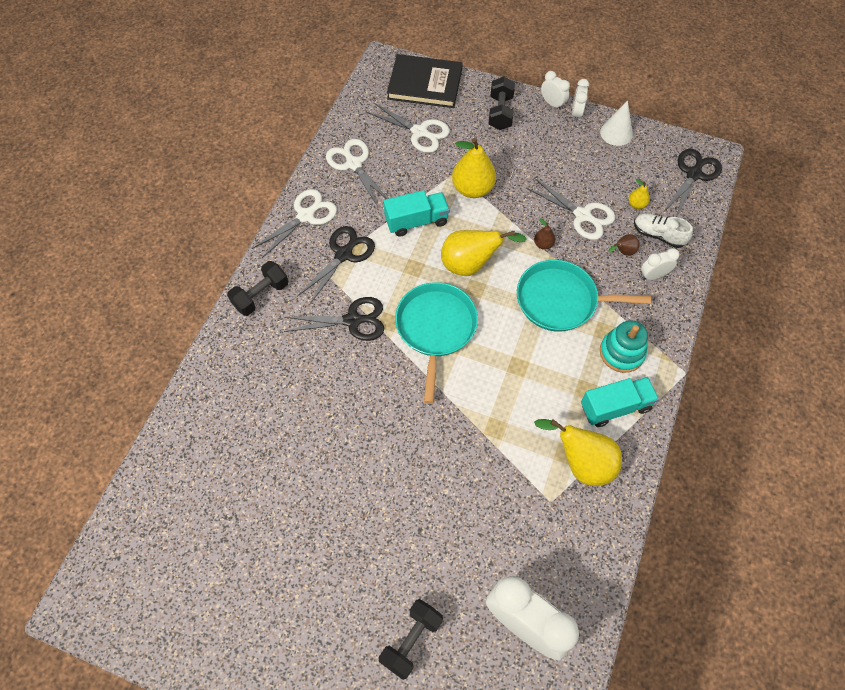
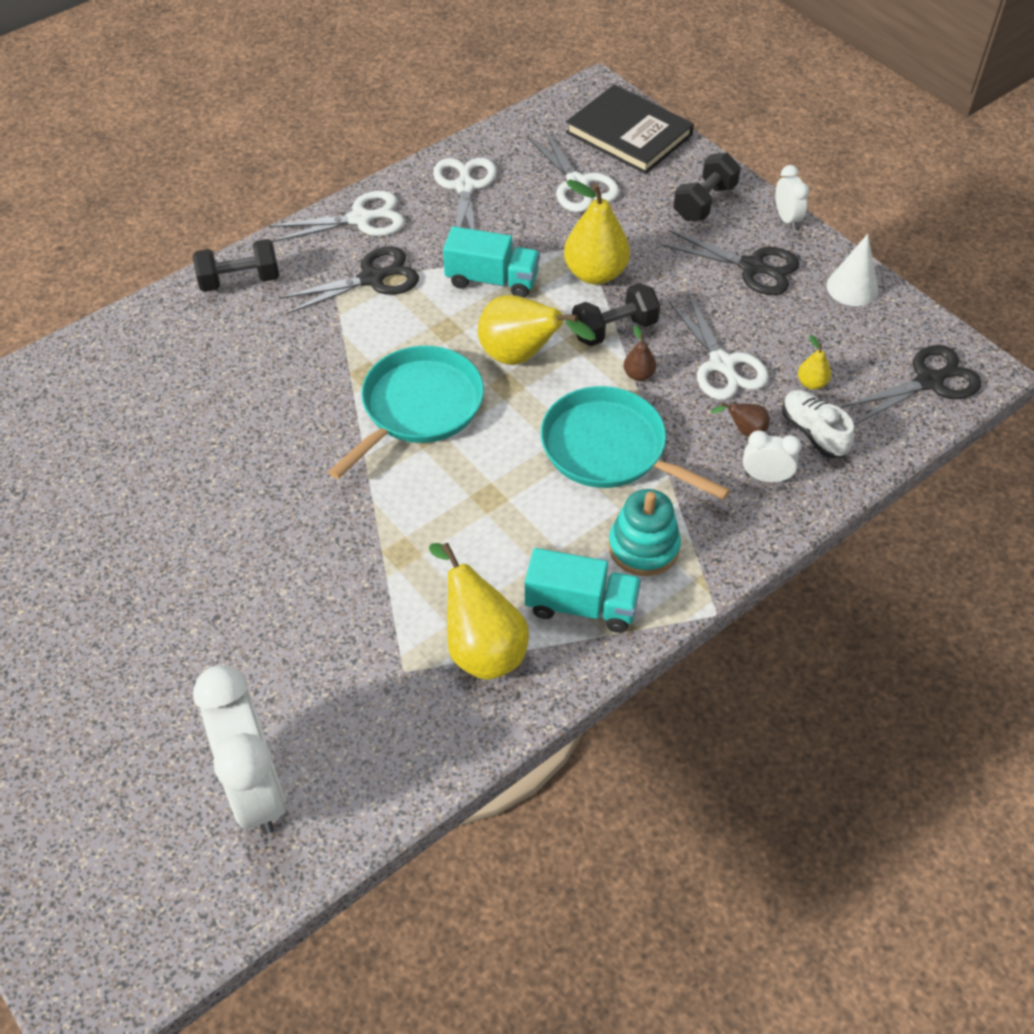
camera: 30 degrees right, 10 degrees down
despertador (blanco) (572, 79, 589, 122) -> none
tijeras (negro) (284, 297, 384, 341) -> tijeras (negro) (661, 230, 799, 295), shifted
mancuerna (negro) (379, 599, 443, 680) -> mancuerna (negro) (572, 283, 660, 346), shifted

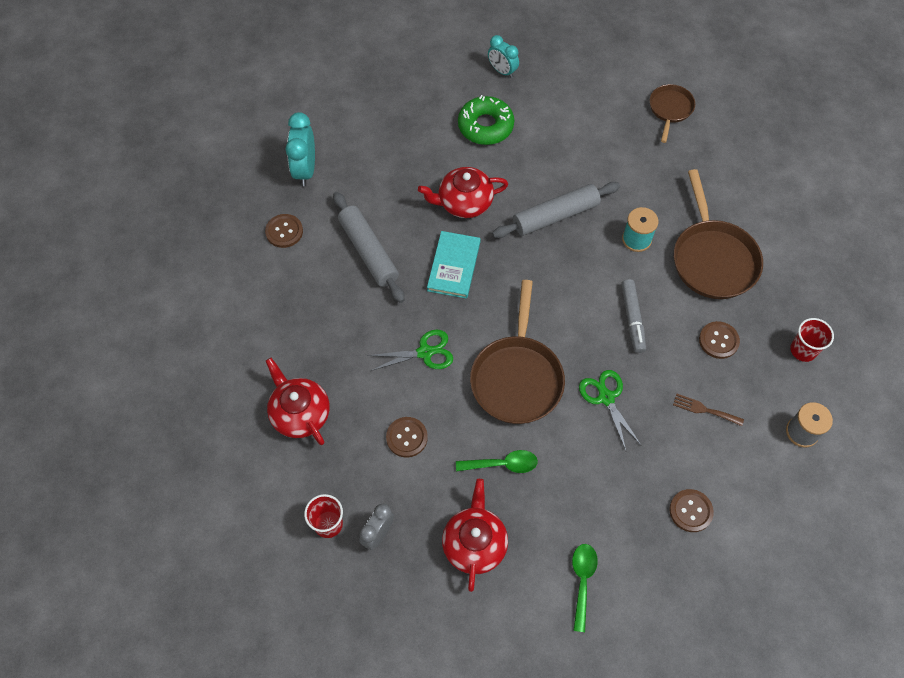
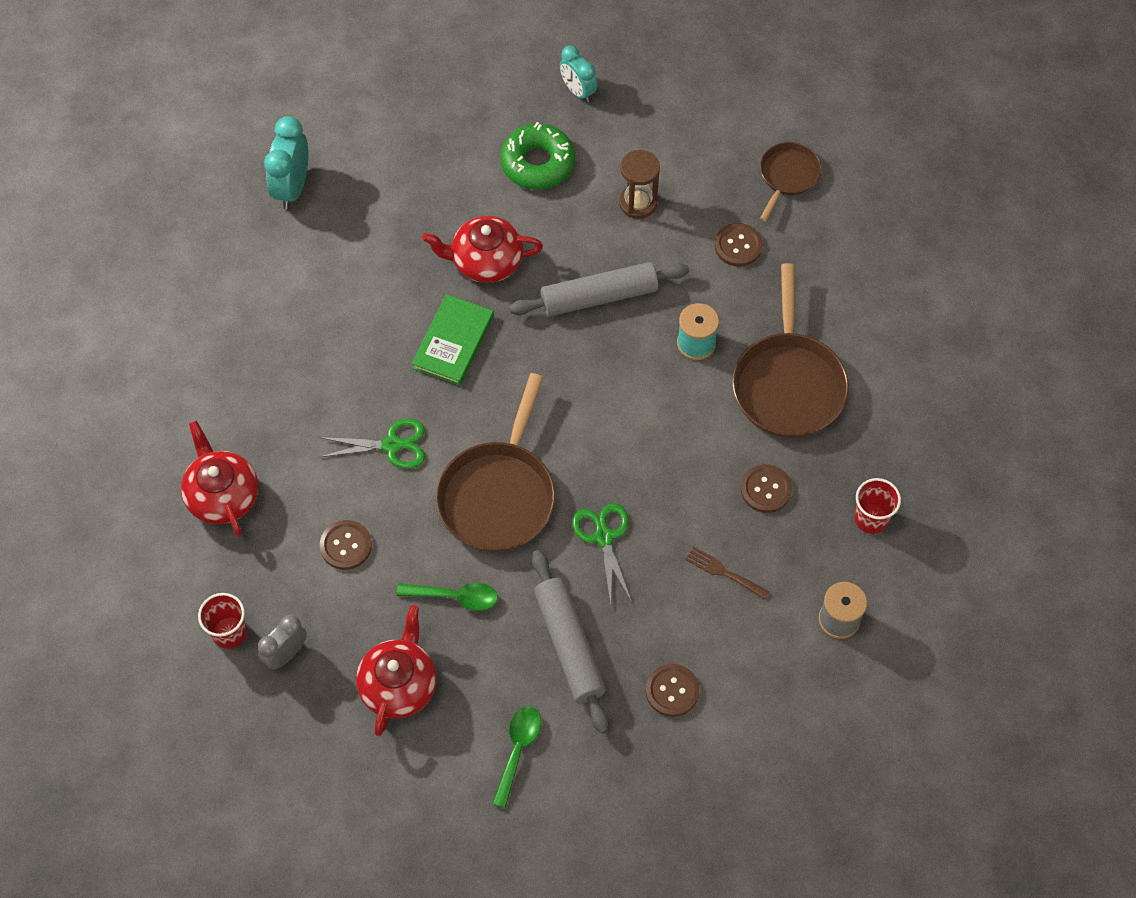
camera: 10 degrees right, 0 degrees up
rodillo (gris) (333, 192, 405, 303) -> rodillo (gris) (532, 550, 609, 734), shifted
botón (marrón) (265, 214, 303, 248) -> botón (marrón) (714, 223, 763, 267), shifted
libro (turquesa) (427, 231, 481, 299) -> libro (verde) (411, 294, 494, 386)
rotulador (gris) (621, 279, 646, 353) -> none
none -> reloj de arena (marrón) (619, 150, 660, 219)

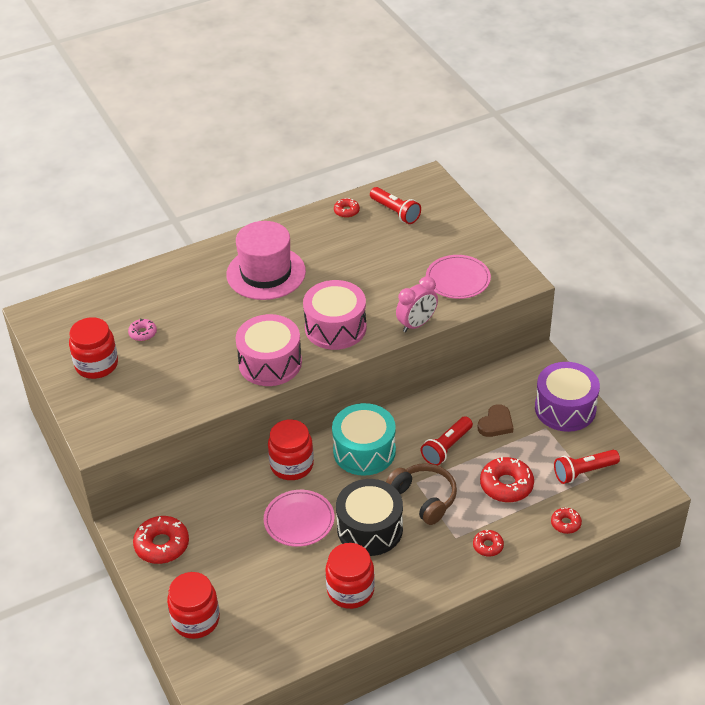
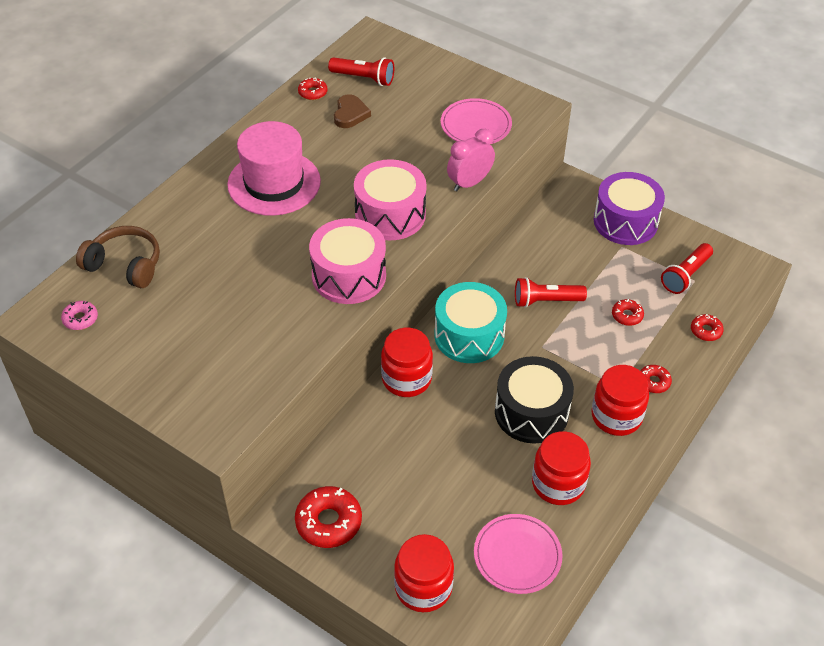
camera: 30 degrees left, 5 degrees up
despertador (rosa) (396, 276, 438, 332) -> despertador (rosa) (447, 129, 495, 192), 150 degrees counterclockwise
tarro (rojo) (69, 317, 118, 379) -> tarro (rojo) (591, 365, 649, 436), shifted
rosquilla (rosa) (128, 318, 157, 341) -> rosquilla (rosa) (61, 301, 98, 330), shifted
corazón (marrón) (478, 404, 513, 437) -> corazón (marrón) (334, 94, 371, 128), shifted
lámpara de mano (rojo) (421, 416, 473, 466) -> lámpara de mano (rojo) (515, 277, 587, 308), 75 degrees clockwise
rosquilla (rojo) (480, 457, 534, 502) -> rosquilla (rojo) (612, 299, 644, 326), x0.55
auriculares (marrón) (386, 463, 457, 525) -> auriculares (marrón) (76, 226, 160, 288), shifted
plato (rosa) (264, 490, 334, 547) -> plato (rosa) (474, 514, 563, 594), shifted

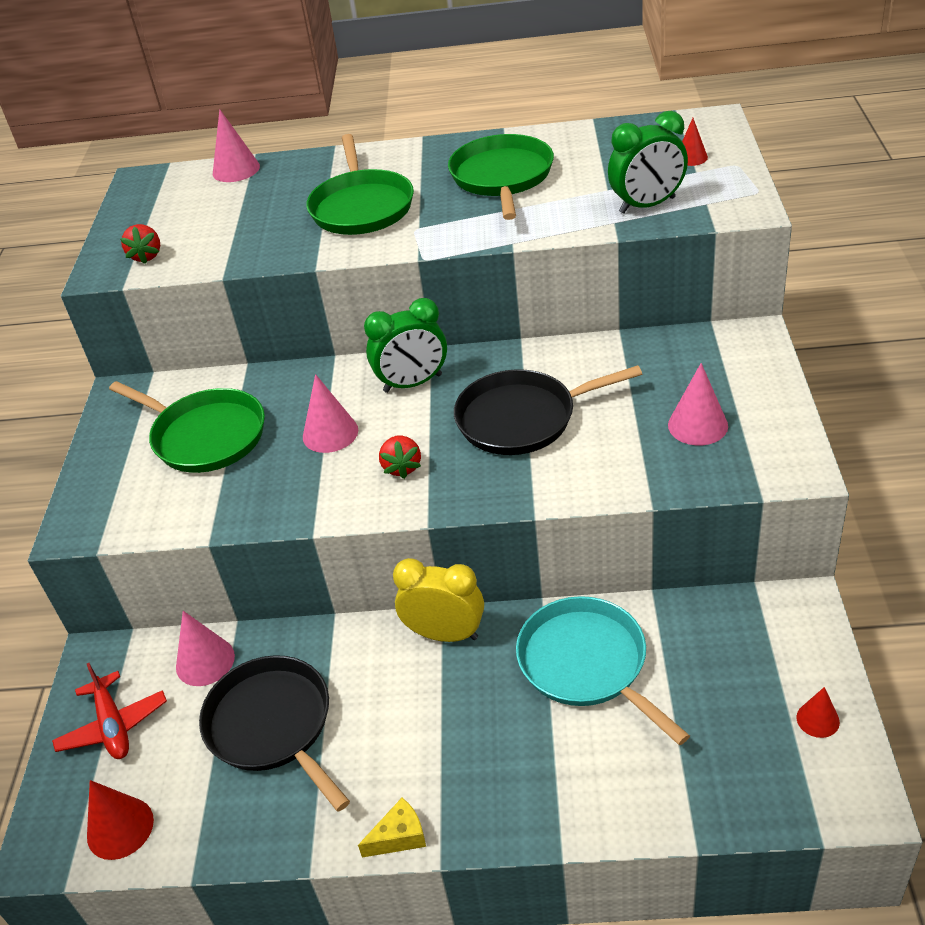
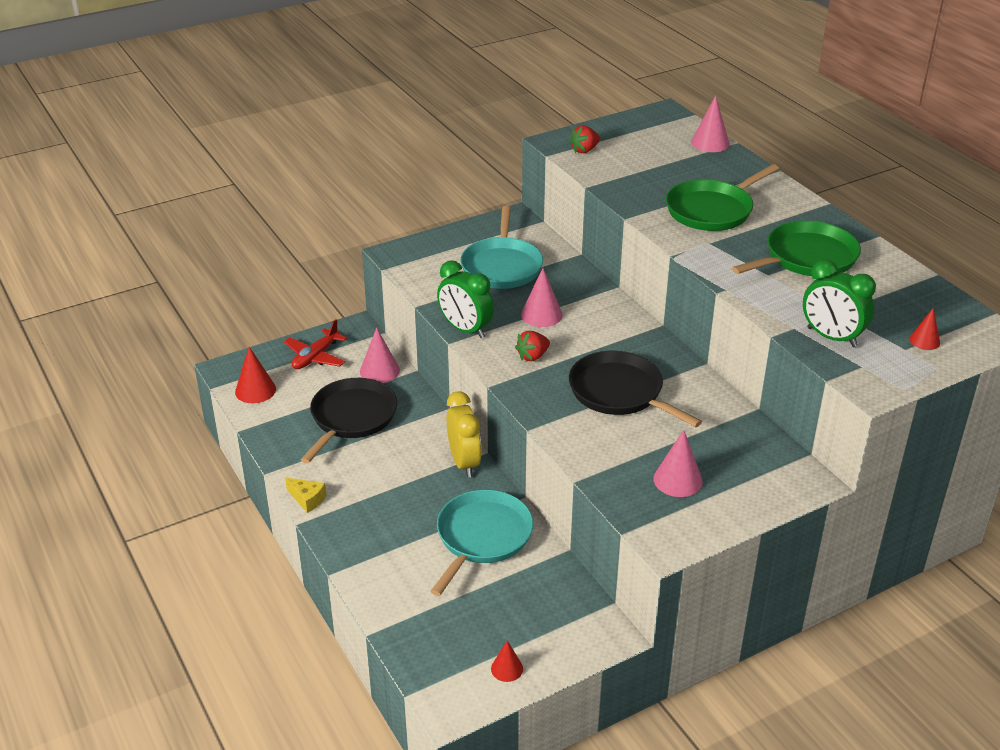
camera: 55 degrees right, 5 degrees down
despertador (verde) (364, 298, 447, 393) -> despertador (verde) (437, 260, 494, 338), shifted
sartén (verde) (109, 381, 265, 473) -> sartén (turquesa) (460, 206, 543, 289)

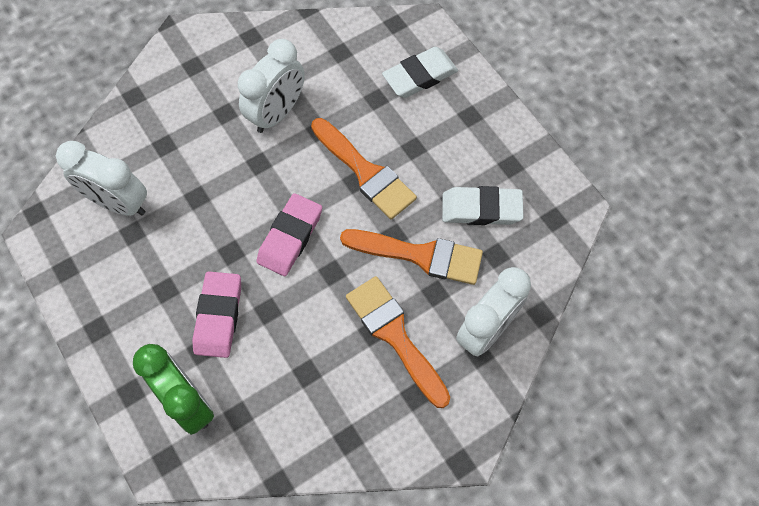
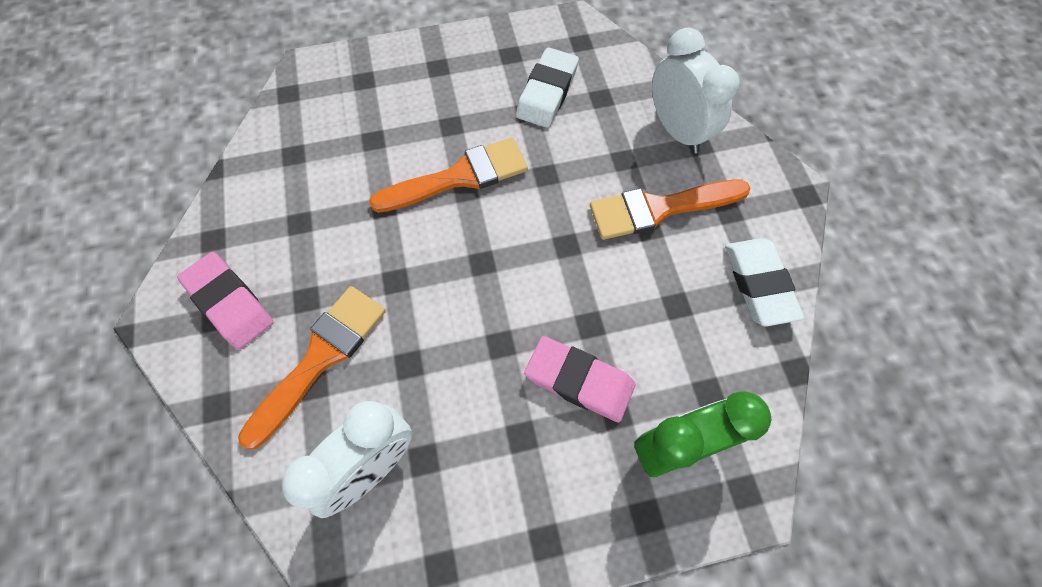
camera: 70 degrees left, 0 degrees up
despertador (blanco) (238, 39, 305, 133) -> none
goma de borrar (blanco) (382, 47, 458, 98) -> goma de borrar (blanco) (725, 238, 804, 327), shifted
goma de borrar (rosa) (256, 193, 322, 276) -> goma de borrar (rosa) (177, 252, 273, 350), shifted
pincel (naranja) (340, 229, 483, 285) -> pincel (naranja) (238, 286, 386, 450), shifted

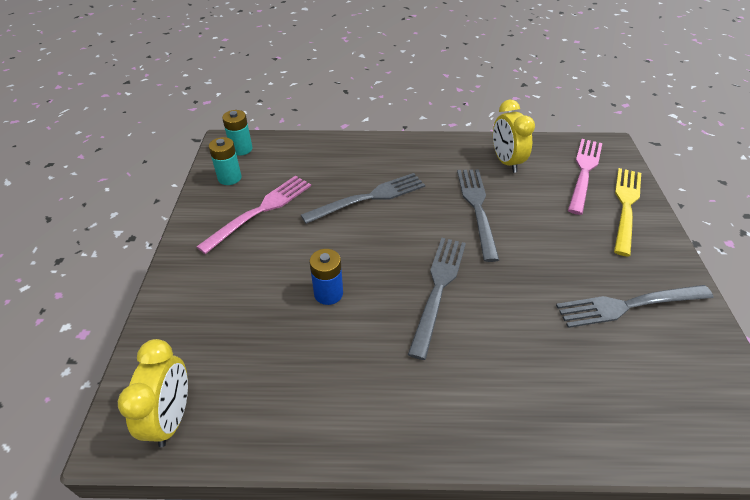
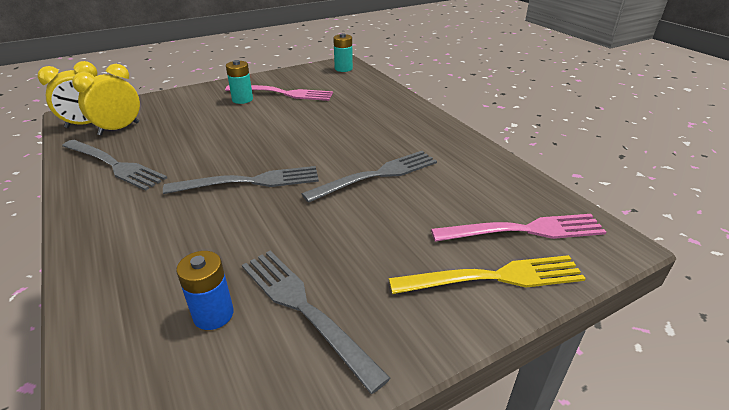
camera: 60 degrees right, 10 degrees down
despertador (amarillo) (493, 100, 535, 173) -> despertador (amarillo) (72, 64, 140, 136), shifted
pila (turquesa) (209, 137, 241, 185) -> pila (turquesa) (226, 60, 253, 104), shifted
tenedor (gris) (301, 173, 425, 224) -> tenedor (gris) (62, 140, 167, 191), shifted
pila (azul) (309, 249, 343, 305) -> pila (azul) (176, 251, 234, 330), shifted

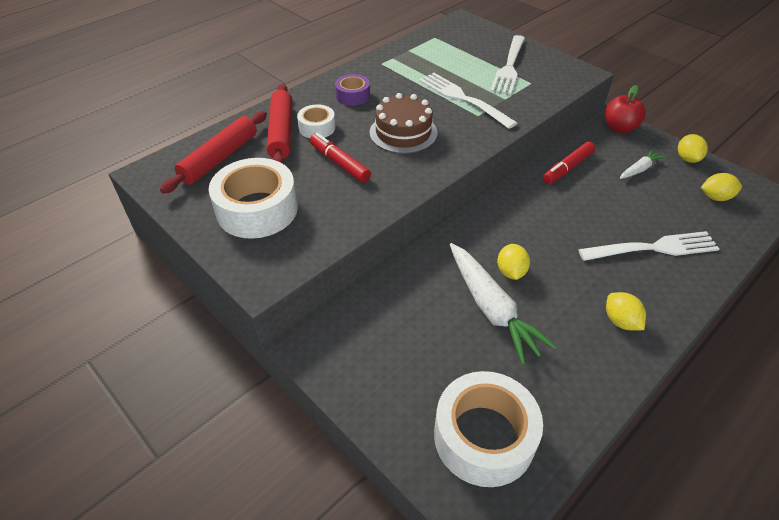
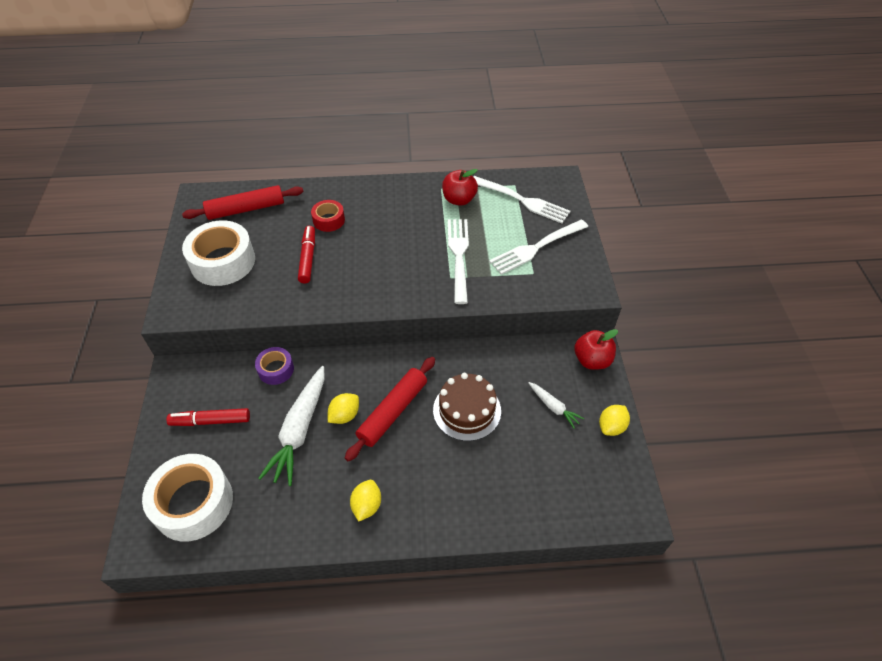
camera: 40 degrees right, 5 degrees up
cinta adhesiva (morado) (335, 74, 370, 106) -> cinta adhesiva (morado) (255, 347, 294, 385), shifted
rodillo (rojo) (267, 83, 292, 164) -> rodillo (rojo) (345, 357, 435, 462), shifted
tarta (marrón) (370, 93, 438, 154) -> tarta (marrón) (433, 373, 501, 441), shifted
cinta adhesiva (blanco) (297, 104, 336, 138) -> cinta adhesiva (rojo) (311, 200, 345, 232)
rotulador (rojo) (543, 142, 595, 184) -> rotulador (rojo) (166, 408, 250, 426), shifted
zanahoria (blanco) (620, 149, 665, 179) -> zanahoria (blanco) (528, 382, 584, 429), 45 degrees clockwise
limón (amarillo) (701, 173, 742, 201) -> none
tenedor (blanco) (578, 231, 719, 261) -> tenedor (blanco) (474, 176, 571, 224), shifted
none -> manzana (rojo) (442, 169, 478, 206)

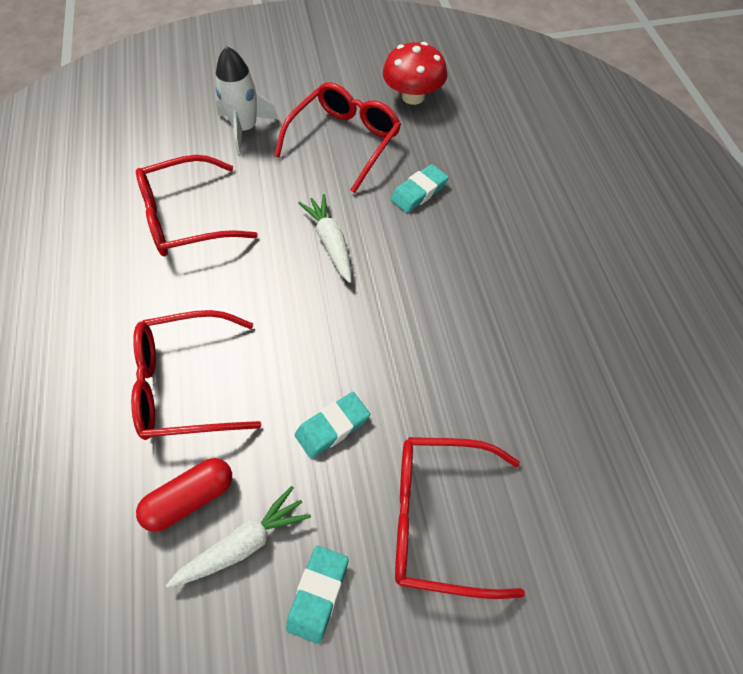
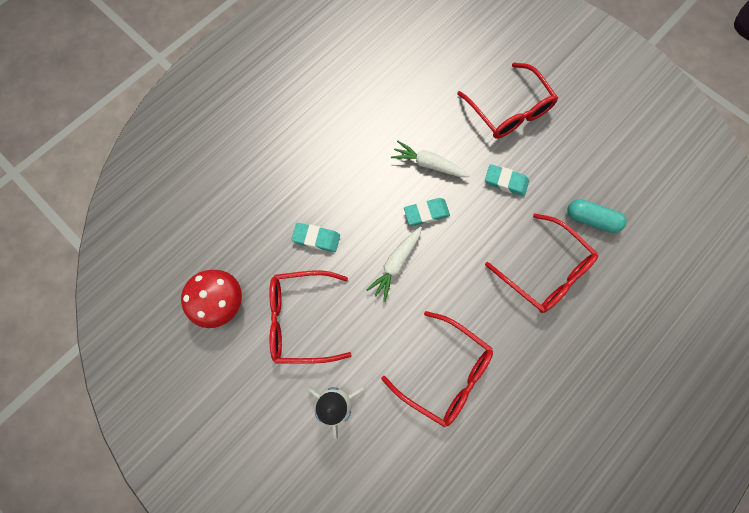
camera: 125 degrees left, 15 degrees up
cápsula (rojo) (136, 458, 232, 532) -> cápsula (turquesa) (567, 199, 626, 233)
zanahoria (blanco) (166, 486, 311, 588) -> zanahoria (blanco) (391, 141, 470, 177), shifted
goma de borrar (turquesa) (286, 546, 348, 644) -> goma de borrar (turquesa) (404, 198, 450, 226), shifted

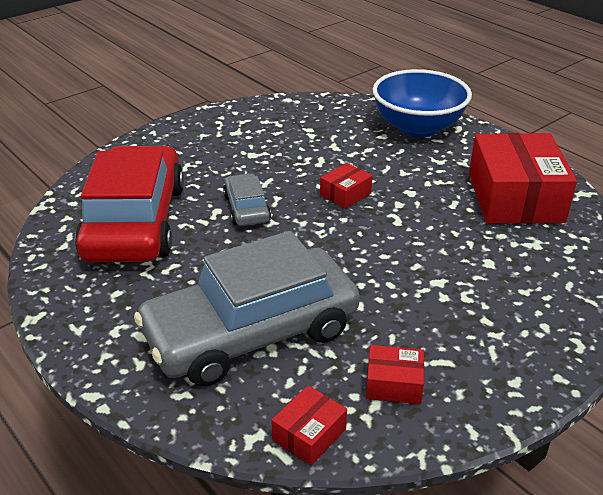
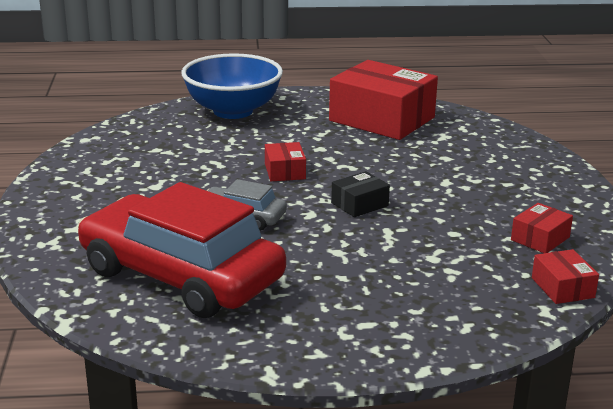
camera: 55 degrees left, 10 degrees down
coche (gris) (134, 231, 360, 387) -> none
none -> caja (negro) (331, 171, 390, 217)

